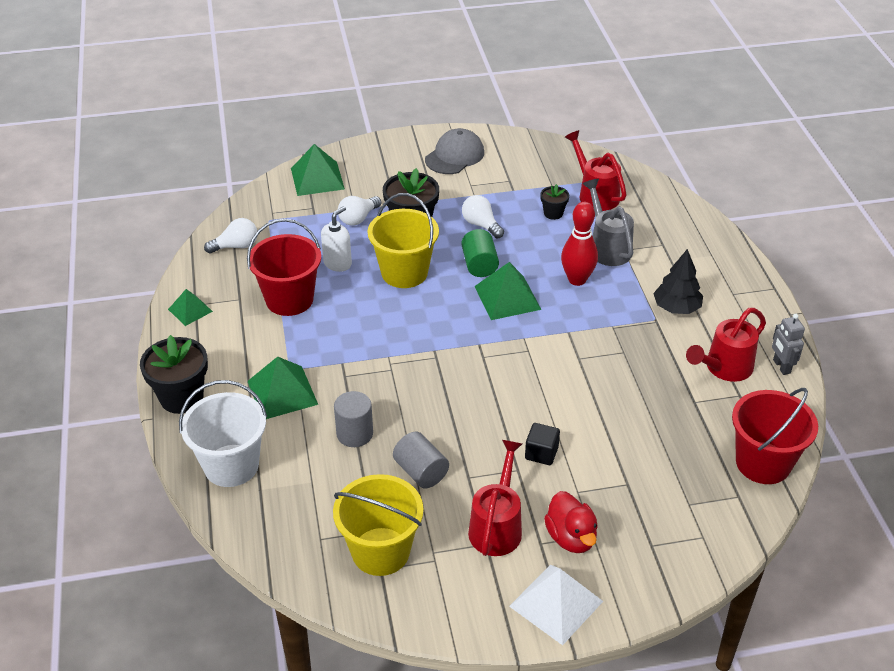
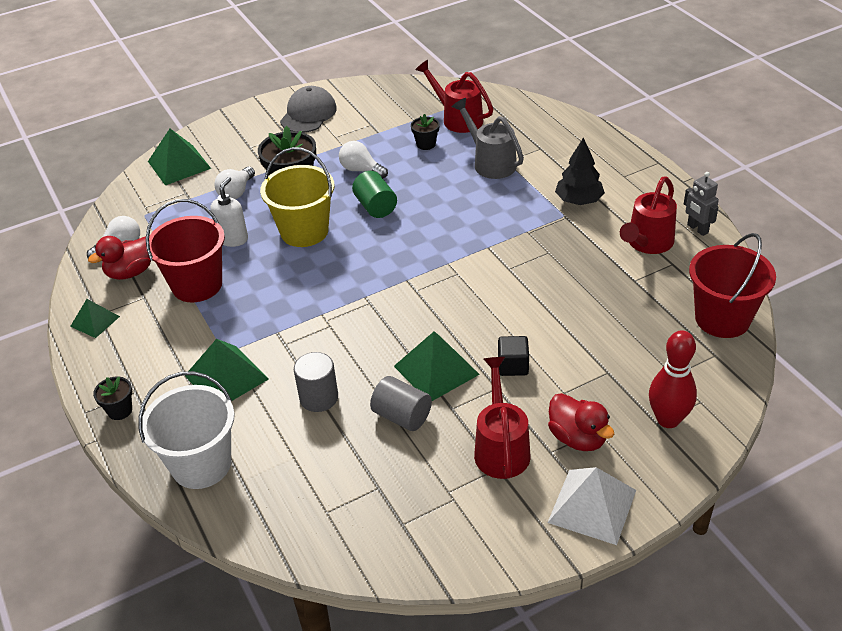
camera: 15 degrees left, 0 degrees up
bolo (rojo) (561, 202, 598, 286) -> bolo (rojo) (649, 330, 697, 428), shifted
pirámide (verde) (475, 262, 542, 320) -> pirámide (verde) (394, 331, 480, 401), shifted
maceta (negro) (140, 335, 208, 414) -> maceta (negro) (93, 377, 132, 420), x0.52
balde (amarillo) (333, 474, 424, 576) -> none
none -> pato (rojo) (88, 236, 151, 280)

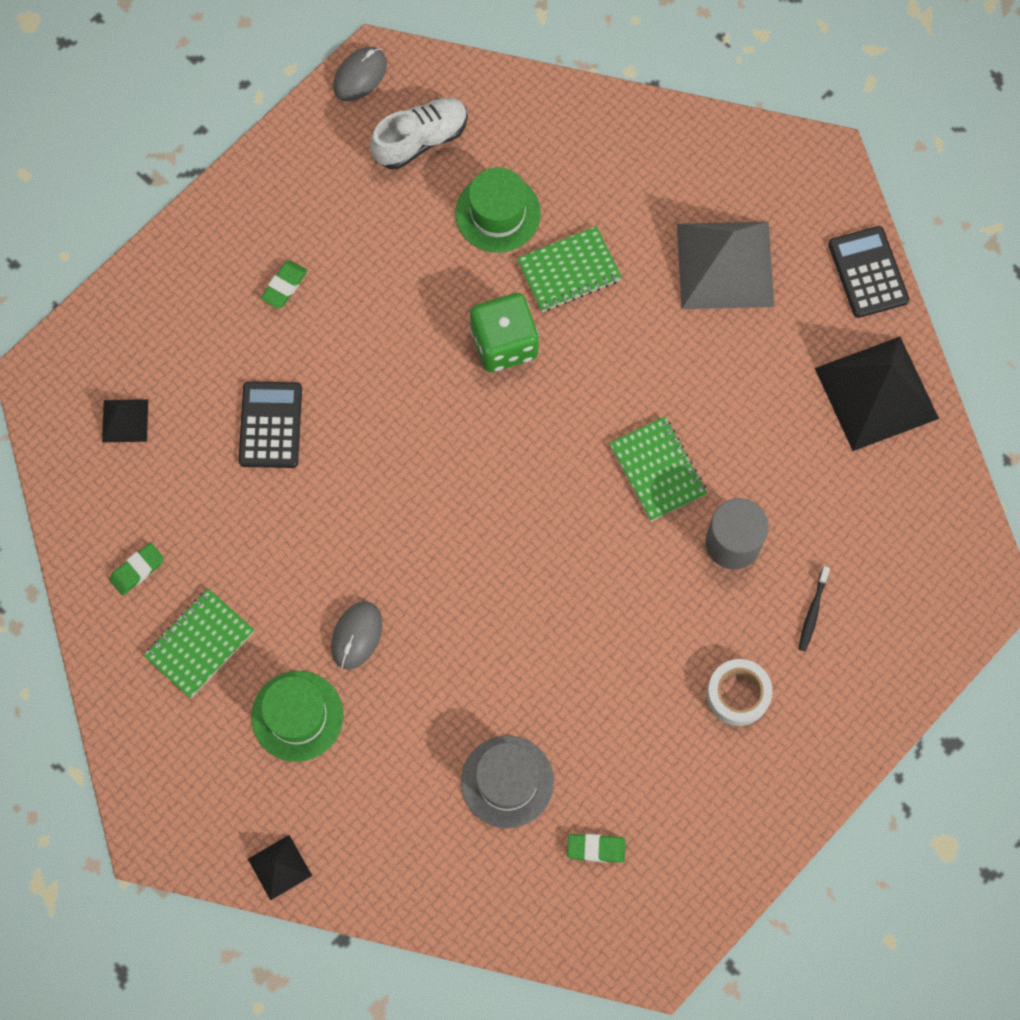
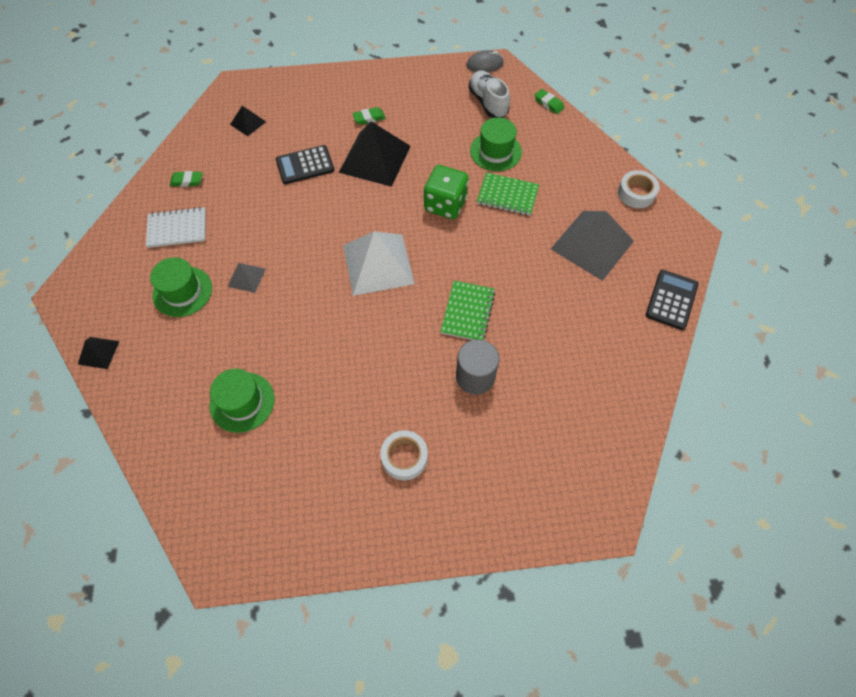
camera: 40 degrees right, 10 degrees down
zapato (blanco) (370, 98, 468, 169) -> zapato (blanco) (468, 70, 510, 118), 120 degrees counterclockwise
pirámide (negro) (815, 337, 939, 451) -> pirámide (negro) (339, 122, 411, 187), shifted
calculadora (negro) (238, 381, 302, 468) -> calculadora (negro) (276, 145, 335, 184), 150 degrees counterclockwise
cepillo de dientes (negro) (799, 566, 830, 651) -> none
cuaderno (verde) (143, 588, 254, 698) -> cuaderno (blanco) (146, 207, 206, 248)
ratón (gris) (331, 601, 382, 670) -> pirámide (gris) (227, 263, 266, 293)
sombrero (gris) (461, 736, 554, 828) -> sombrero (verde) (210, 369, 275, 433)
goma de borrar (verde) (567, 834, 626, 863) -> goma de borrar (verde) (534, 89, 565, 114), shifted
none -> cinta adhesiva (blanco) (618, 170, 660, 208)
none -> pirámide (blanco) (343, 231, 415, 296)

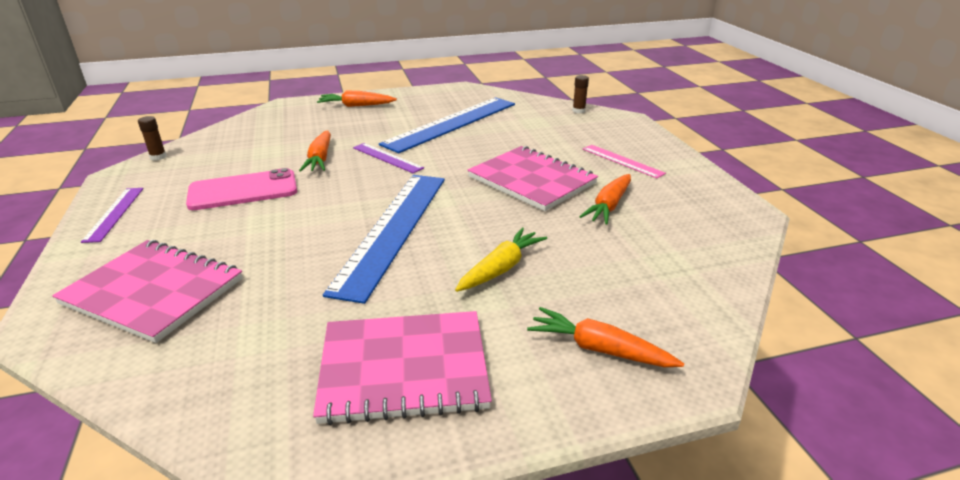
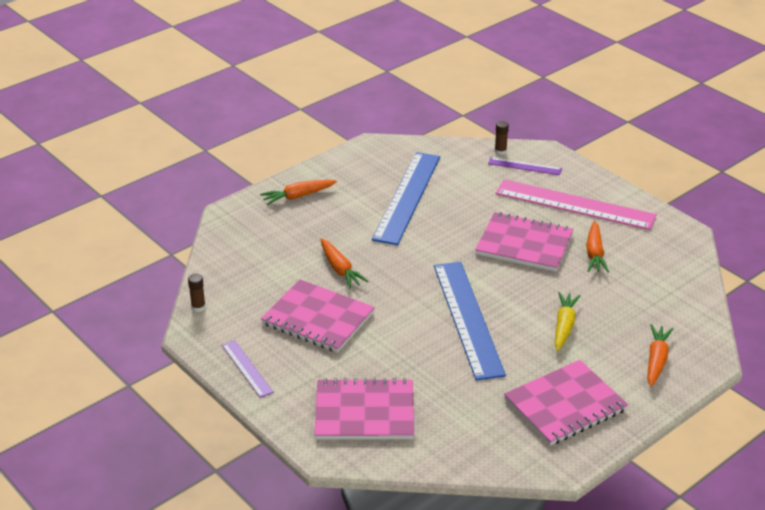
camera: 25 degrees left, 5 degrees up
regla (morado) (353, 143, 424, 173) -> regla (morado) (488, 157, 562, 175), shifted
regla (rosa) (583, 145, 666, 178) -> regla (rosa) (496, 179, 657, 230), x2.10
móvil (rosa) (186, 168, 297, 210) -> cuaderno (rosa) (261, 279, 375, 353)
zanahoria (naranja) (527, 307, 684, 367) -> zanahoria (naranja) (647, 324, 673, 387), 105 degrees clockwise

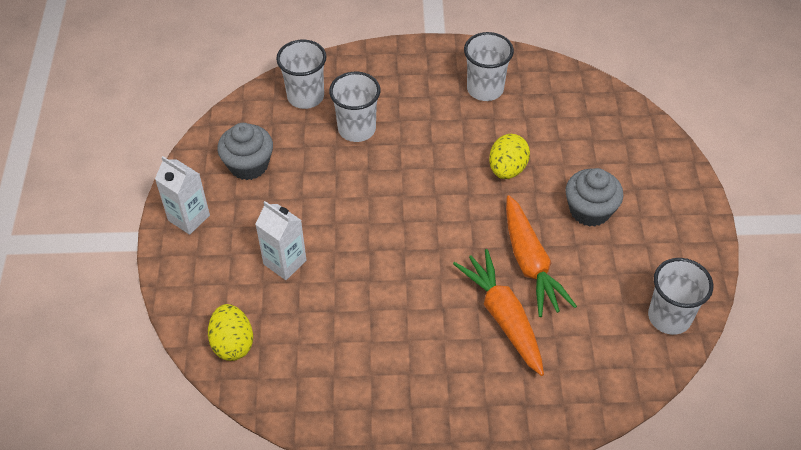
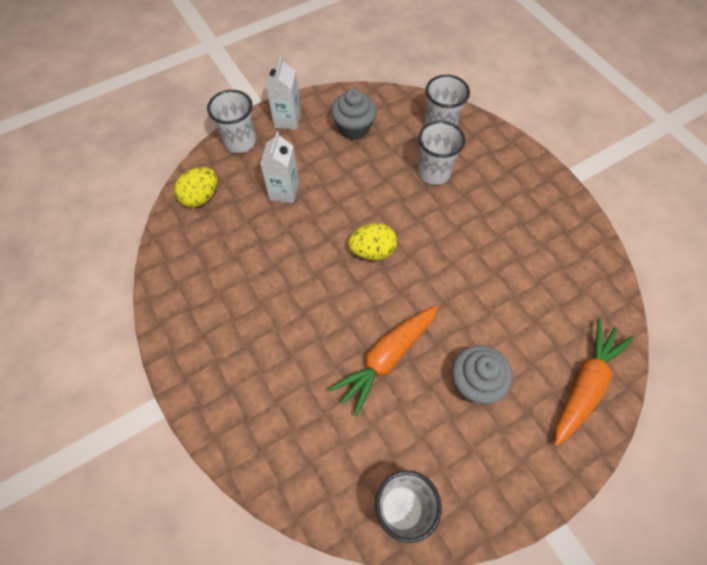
camera: 60 degrees right, 10 degrees up
vaso (blanco) (464, 32, 514, 101) -> vaso (blanco) (207, 90, 256, 153), shifted
huevo (amarillo) (489, 134, 530, 179) -> huevo (amarillo) (348, 223, 397, 260), shifted
zanahoria (naranja) (453, 249, 544, 376) -> zanahoria (naranja) (554, 319, 633, 446), shifted

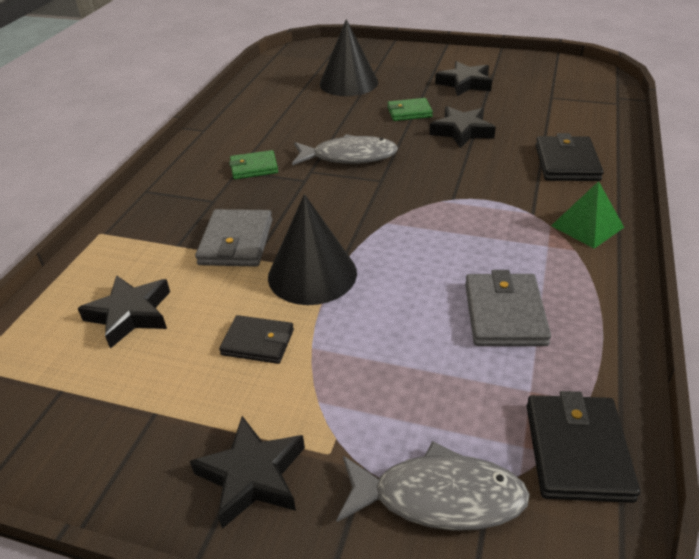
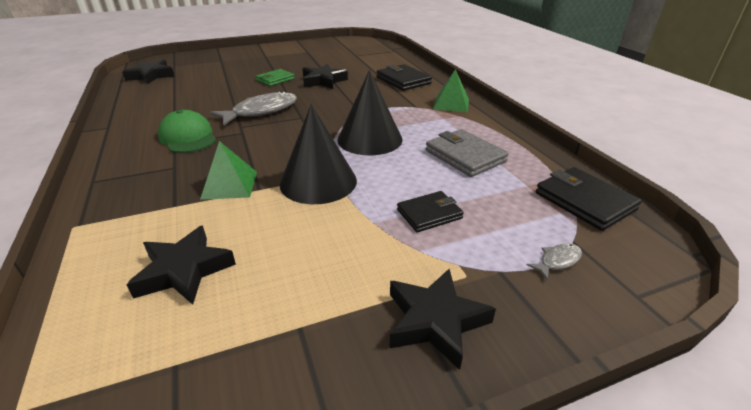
camera: 40 degrees left, 5 degrees down
cono (negro) (320, 19, 378, 96) -> cono (negro) (337, 70, 403, 155), shifted
estrella (negro) (435, 61, 492, 96) -> estrella (negro) (122, 60, 175, 84), shifted
cartera (verde) (229, 150, 278, 179) -> gorra (verde) (158, 110, 216, 153)
cartera (gris) (195, 209, 272, 267) -> pirámide (verde) (200, 141, 257, 200)
cartera (negro) (219, 315, 294, 364) -> cartera (negro) (397, 191, 464, 232), shifted
pez (gris) (337, 441, 530, 531) -> pez (gris) (527, 243, 582, 280), x0.44

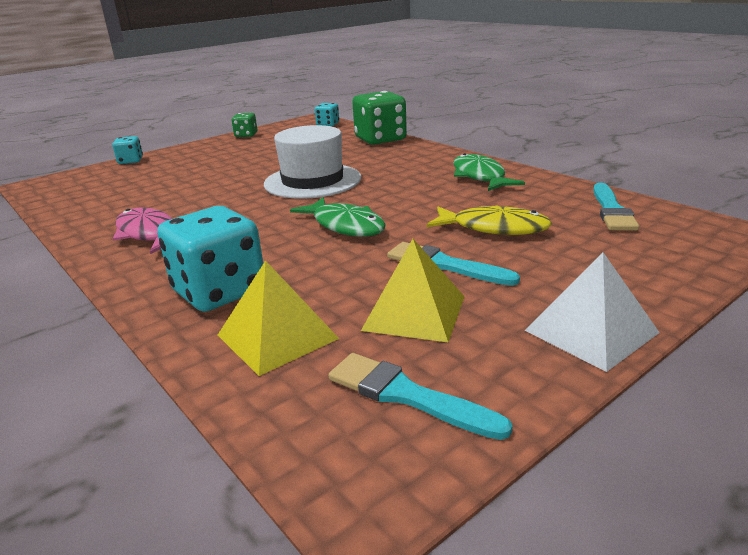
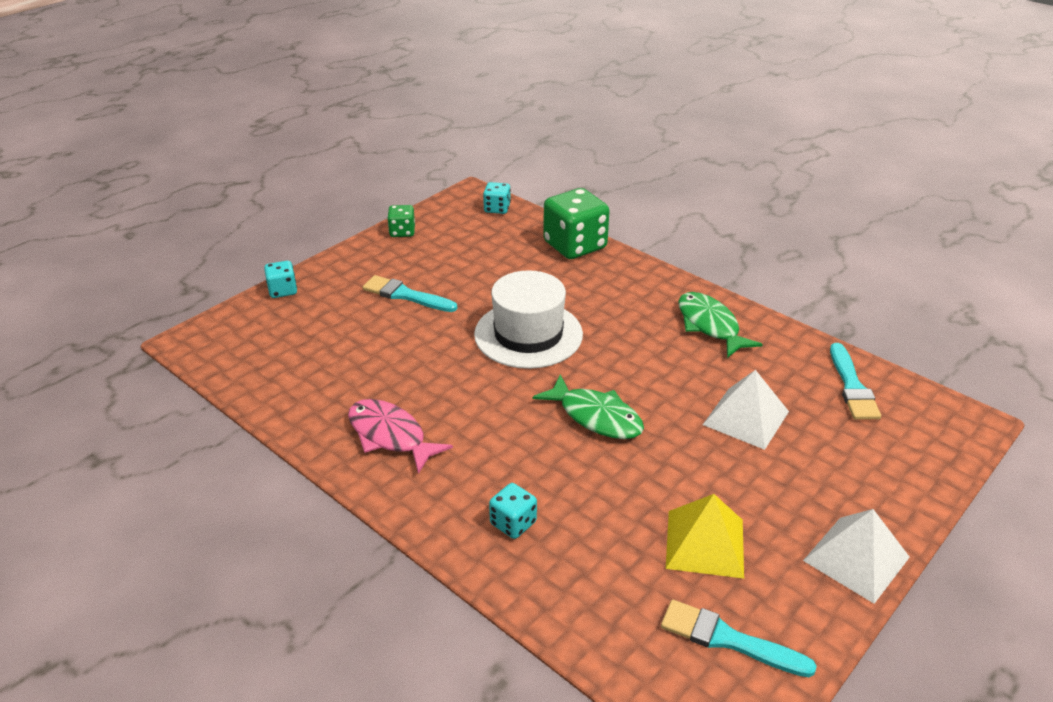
camera: 10 degrees left, 10 degrees up
pez (amarillo) (427, 205, 552, 235) -> pirámide (blanco) (703, 370, 789, 450)
dado (turquesa) (157, 206, 263, 312) -> dado (turquesa) (489, 483, 537, 539), x0.51
pincel (turquesa) (387, 242, 520, 286) -> pincel (turquesa) (363, 275, 458, 312), shifted
pirámide (amarillo) (218, 260, 339, 376) -> none

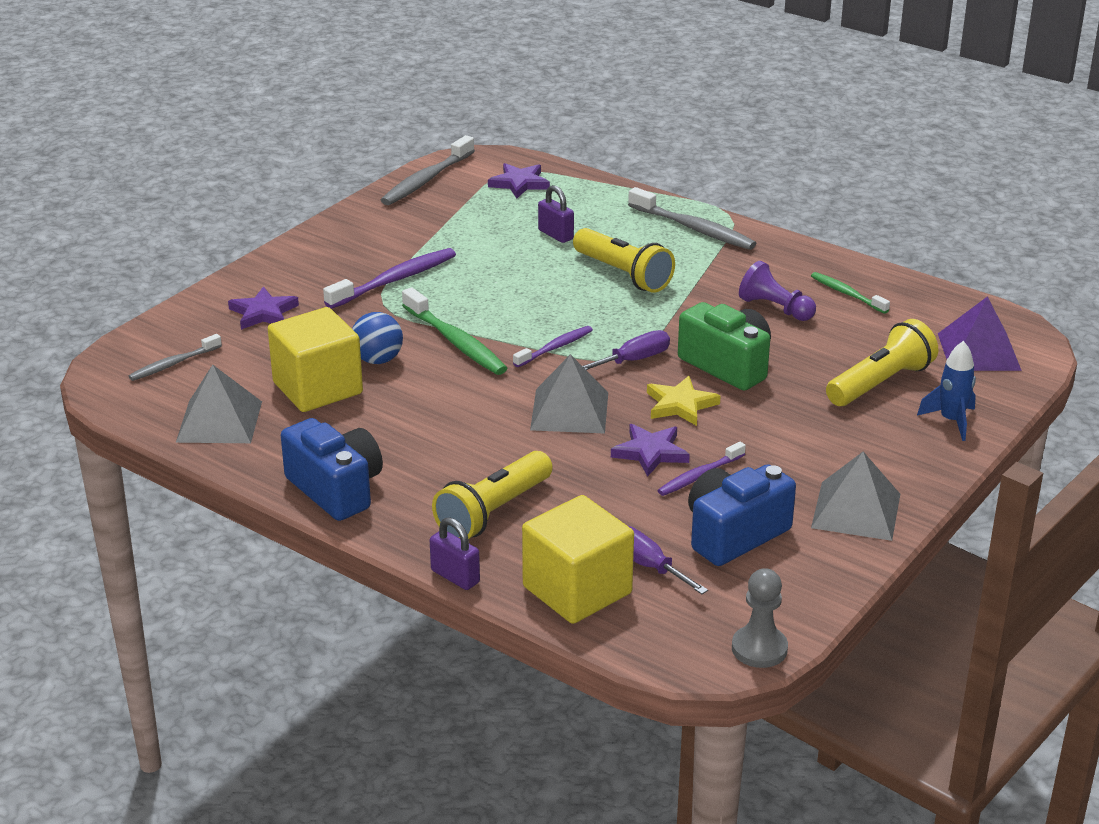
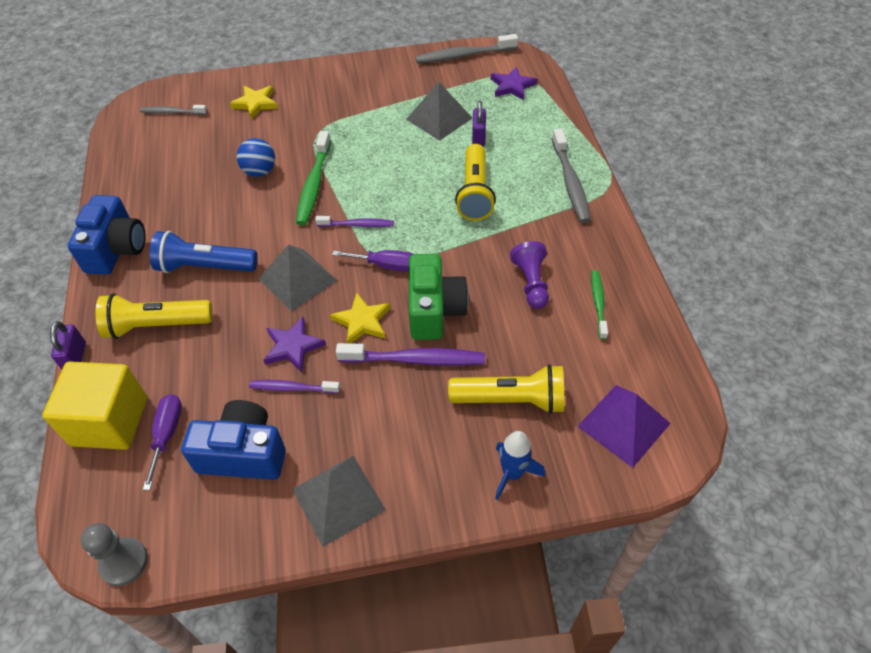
camera: 45 degrees right, 20 degrees up
cepillo de dientes (morado) (323, 248, 456, 309) -> cepillo de dientes (morado) (336, 343, 485, 366), shifted
estrella (morado) (228, 286, 299, 330) -> estrella (amarillo) (230, 86, 278, 119)
cubo (amarillo) (268, 307, 363, 412) -> none
pirámide (gris) (176, 365, 262, 443) -> pirámide (gris) (406, 82, 472, 141), shifted
none -> lámpara de mano (azul) (150, 231, 258, 273)

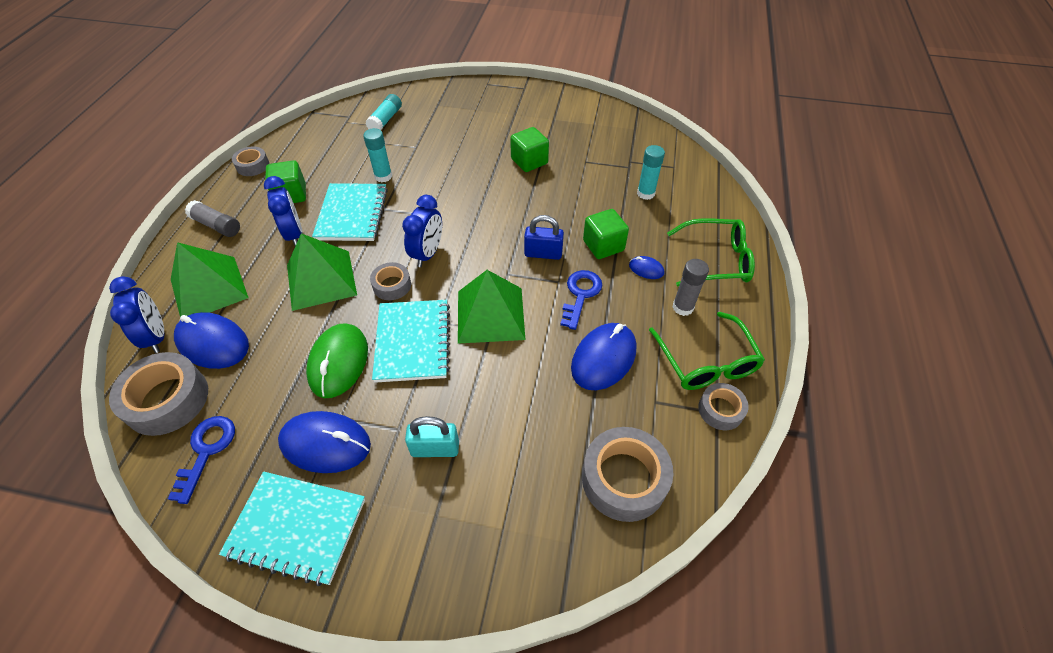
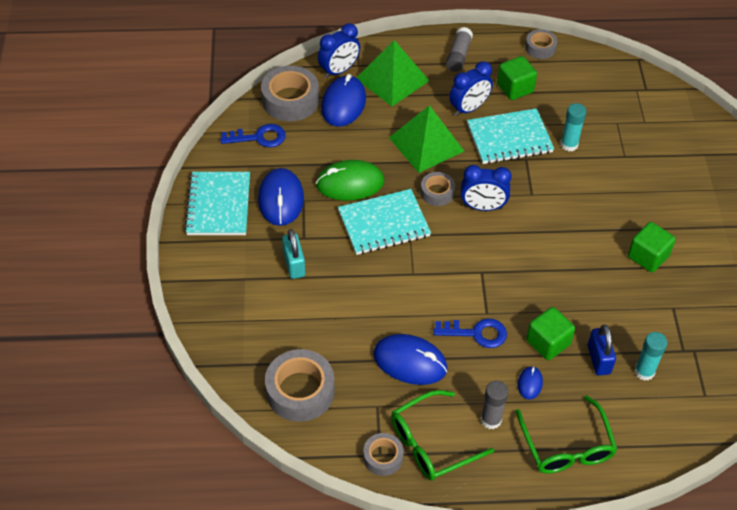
camera: 75 degrees right, 0 degrees up
barra de pegamento (turquesa) (365, 94, 402, 130) -> none
candado (azul) (524, 215, 564, 260) -> candado (azul) (588, 325, 616, 376), shifted
pirámide (verde) (458, 270, 525, 344) -> none

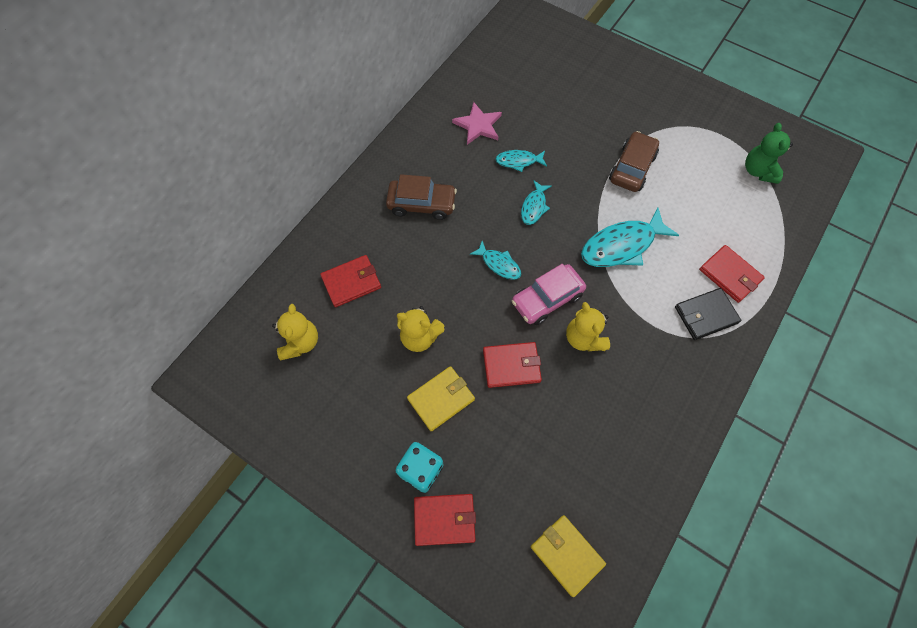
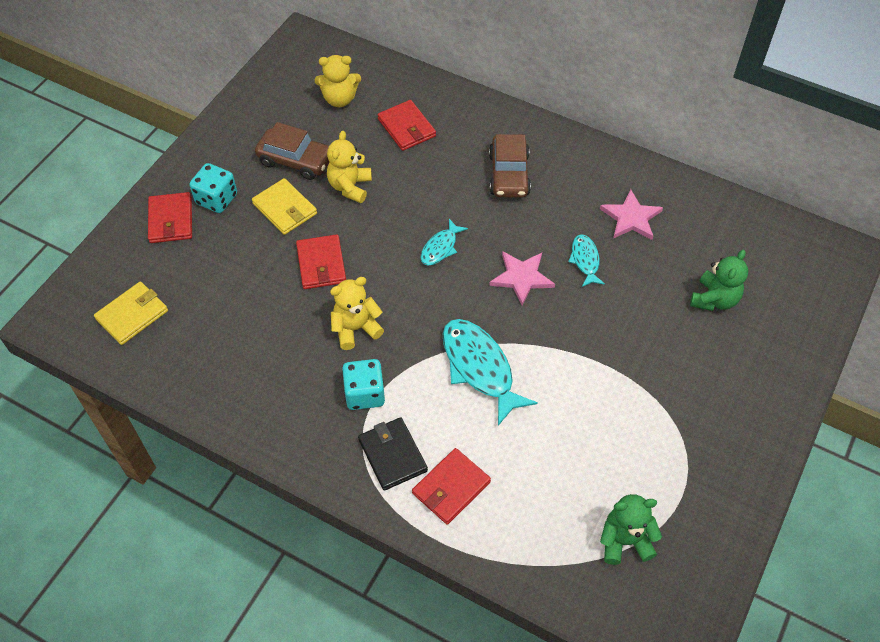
camera: 85 degrees right, 10 degrees down
coche (marrón) (609, 131, 659, 192) -> coche (marrón) (255, 122, 329, 180), shifted
pez (turquesa) (521, 180, 551, 225) -> estrella (rosa) (489, 251, 555, 306)
coche (rosa) (512, 264, 586, 325) -> none
none -> osito (verde) (690, 250, 748, 311)
none -> dado (turquesa) (342, 359, 385, 410)

